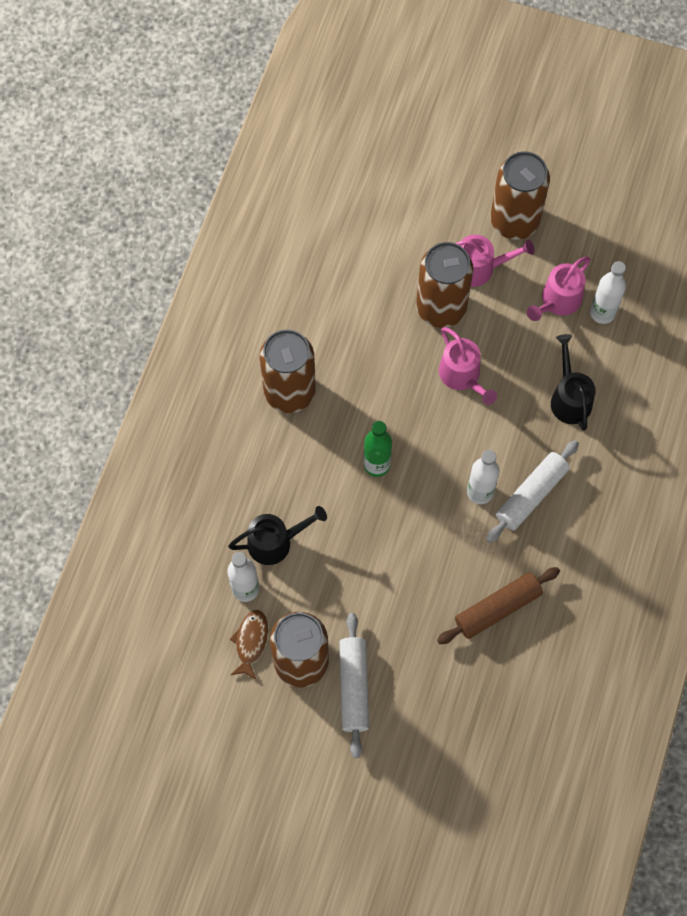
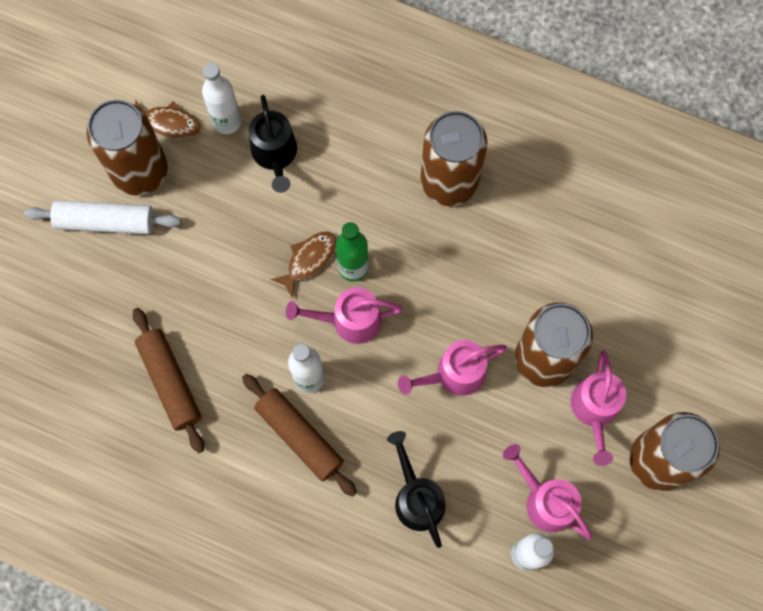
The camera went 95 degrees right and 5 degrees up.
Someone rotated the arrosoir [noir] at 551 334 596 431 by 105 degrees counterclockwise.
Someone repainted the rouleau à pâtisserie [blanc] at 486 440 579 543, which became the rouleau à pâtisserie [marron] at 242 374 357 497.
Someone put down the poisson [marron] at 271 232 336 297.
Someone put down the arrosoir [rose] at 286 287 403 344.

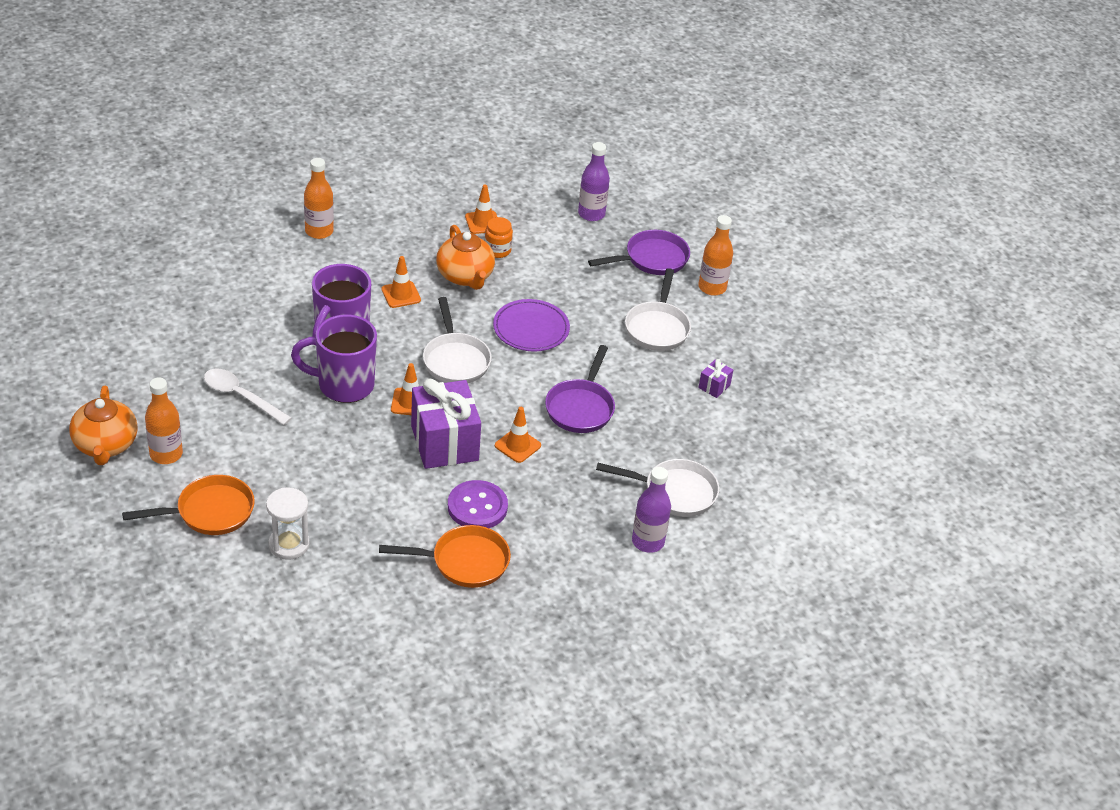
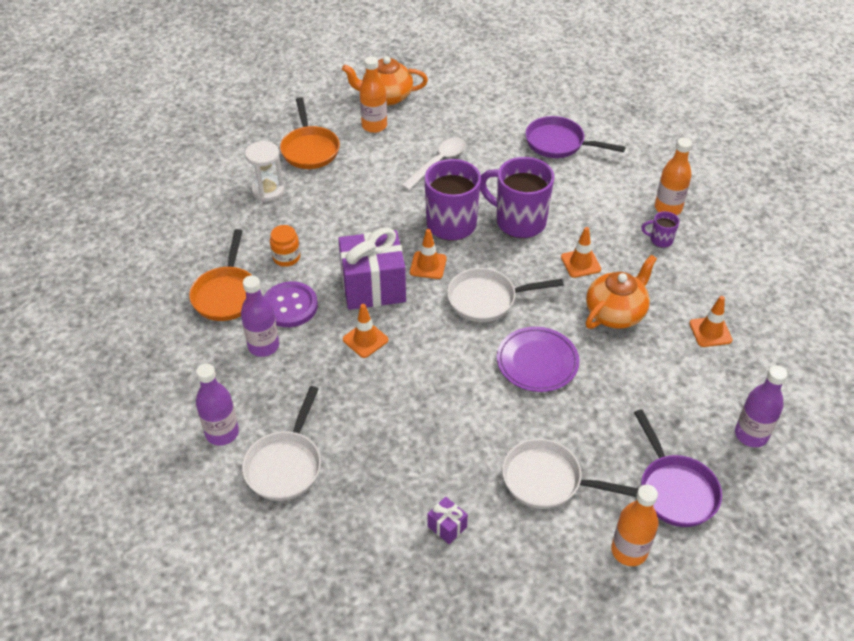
The camera went 100 degrees right and 5 degrees up.
Someone carried the bocal [orange] from 485 217 513 258 to 270 225 300 267.
Someone rotated the théière [orange] at 436 225 495 290 by 150 degrees clockwise.
Someone carried the poêle [violet] from 545 345 615 433 to 525 116 626 158.
Someone put down the tasse [violet] at 641 211 679 248.
Someone put down the bouteille [violet] at 241 275 279 357.

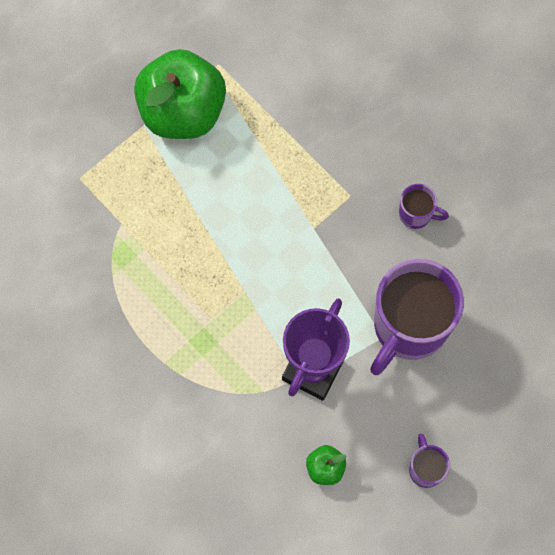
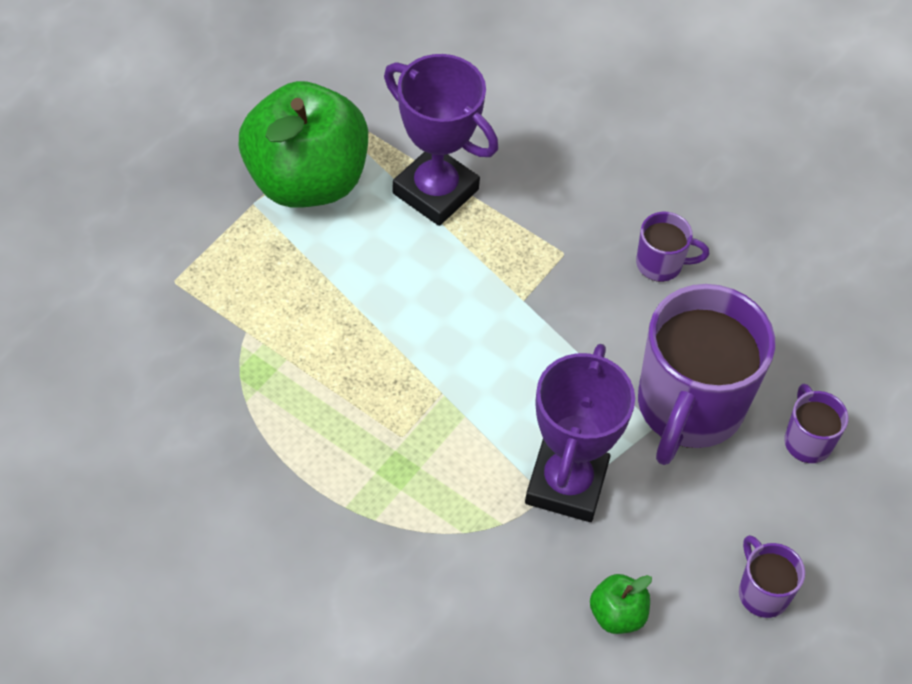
The camera went 15 degrees left and 15 degrees down.
Someone put down the trophée [violet] at 384 54 498 226.
Someone put down the tasse [violet] at 784 384 849 463.

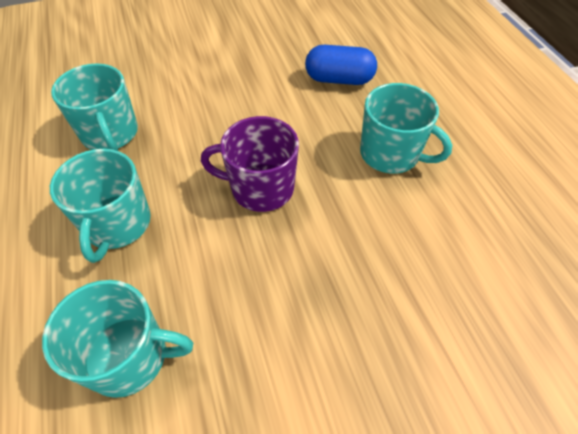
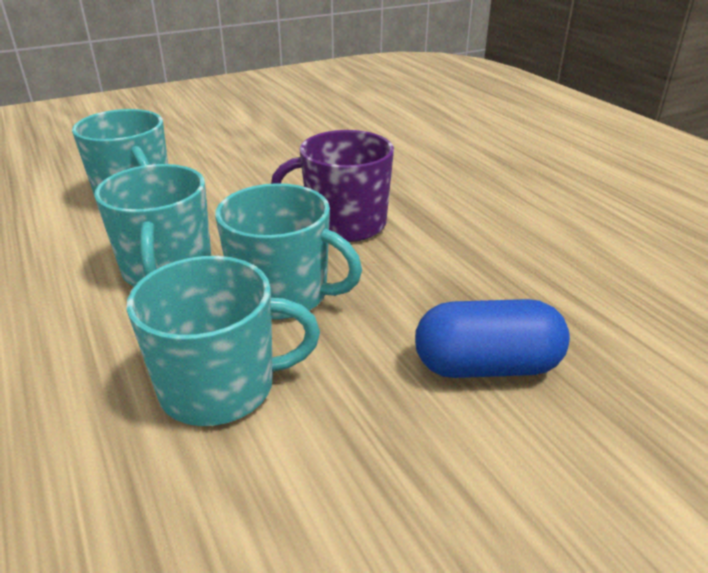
The camera went 10 degrees left and 20 degrees down.
Someone carried the gélule [bleu] from 305 45 377 85 to 415 299 570 378.
Someone carried the tasse [turquoise] from 360 83 452 174 to 215 183 362 320.

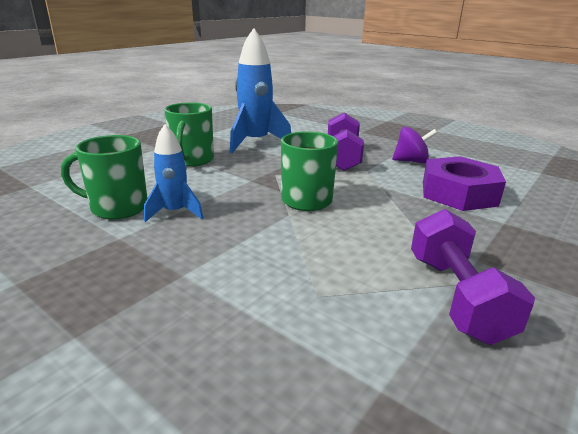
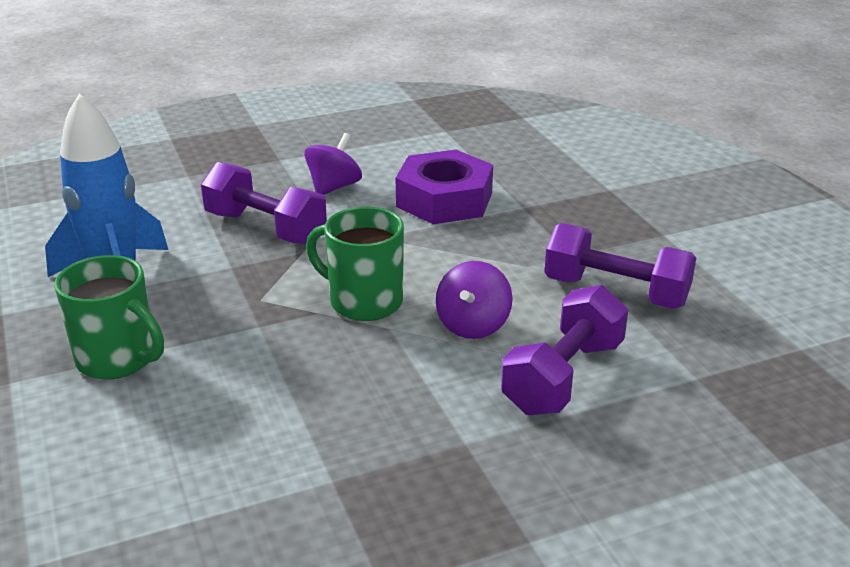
The camera went 60 degrees left and 5 degrees up.
Someone took away the fusée [bleu] at 144 124 203 222.
Someone took away the tasse [vert] at 61 135 147 219.
Someone put down the toupie [violet] at 436 261 513 339.
Someone put down the haltère [violet] at 501 285 629 415.

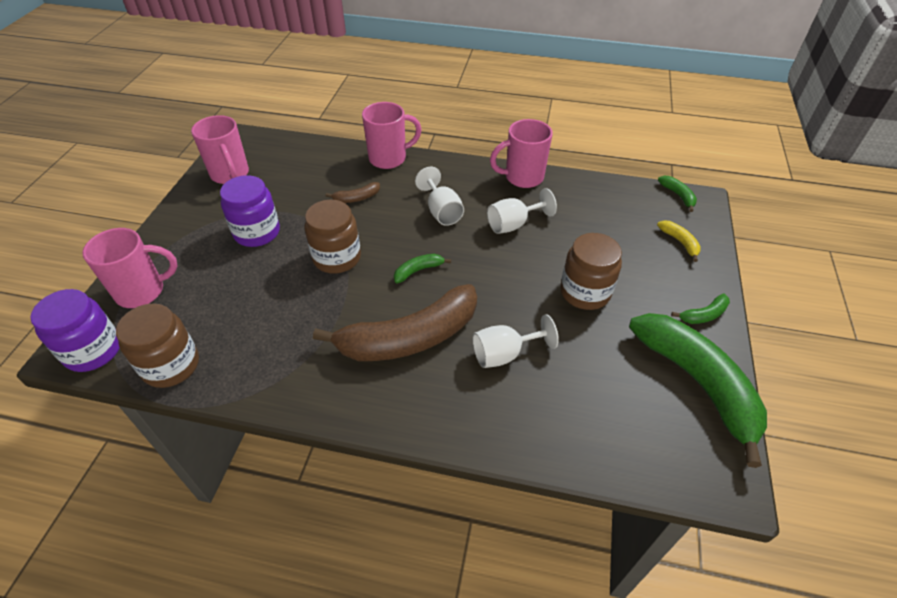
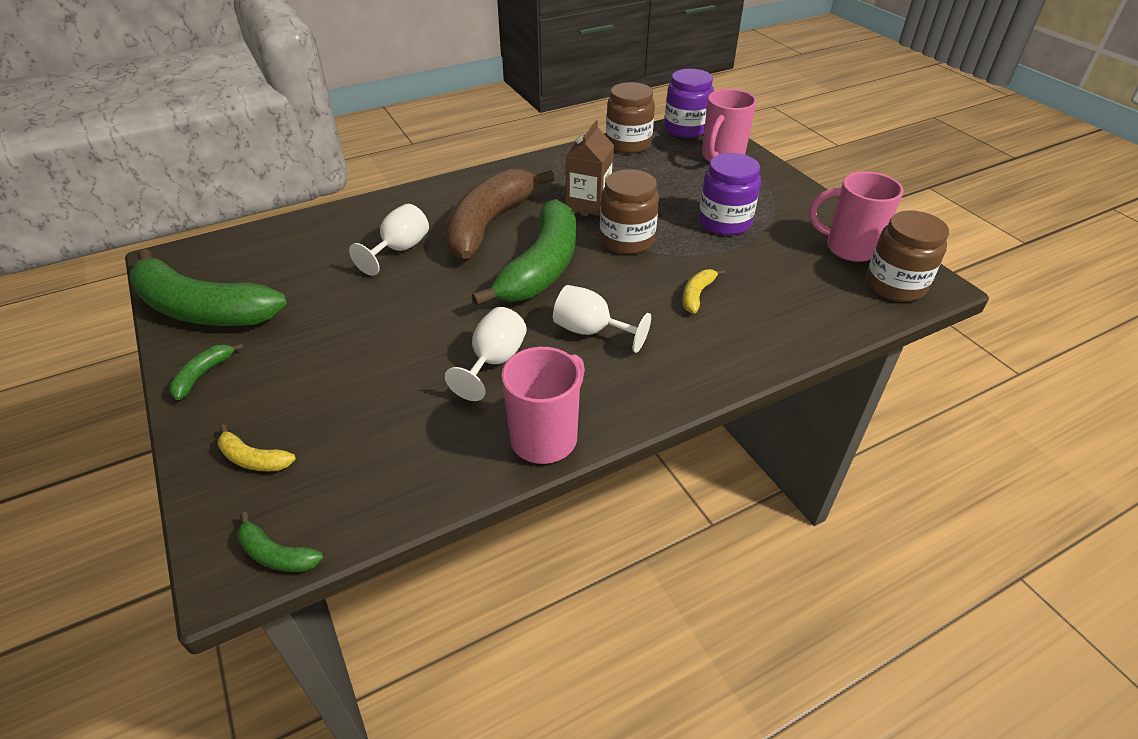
The camera went 140 degrees right and 5 degrees down.
Someone took away the tasse [rose] at 362 102 422 169.
Someone repainted the banane [marron] at 325 182 380 203, which became the banane [jaune] at 682 269 725 313.
Someone carried the bocal [marron] from 560 233 622 310 to 866 210 949 302.
Someone scaled the banane [vert] at 394 254 451 284 by 2.46.
Someone put down the brique de lait [marron] at 566 120 614 216.

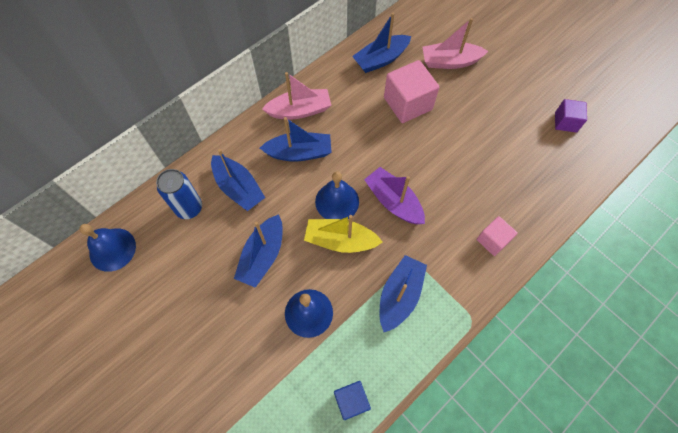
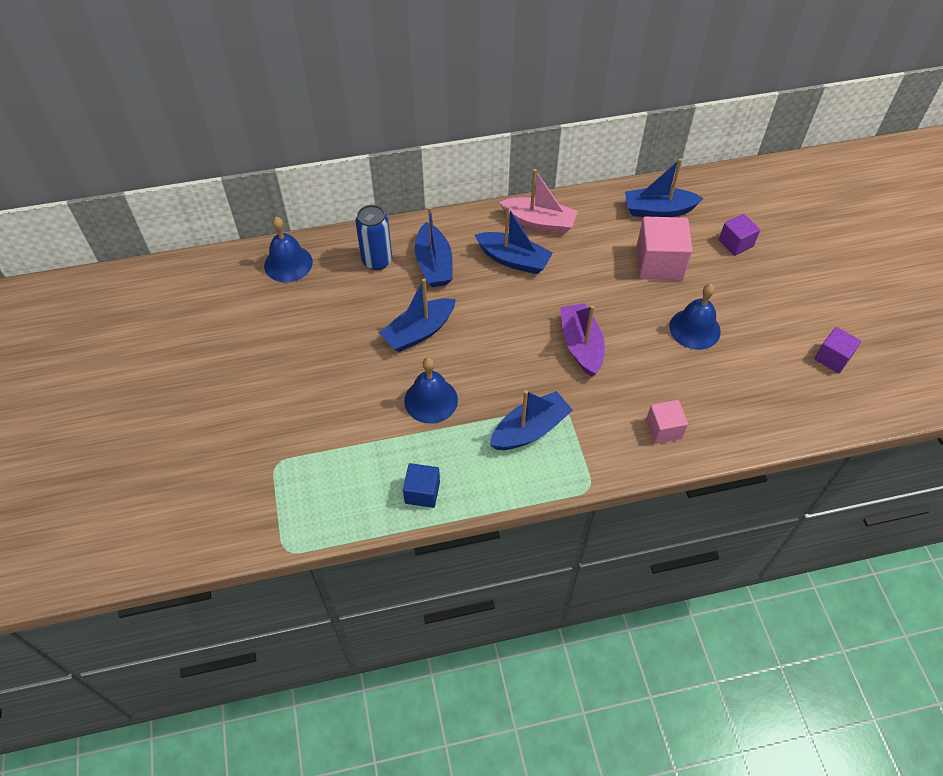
The camera went 30 degrees right and 10 degrees down.
Someone swapped the bateau [rose] at 423 18 488 69 for the cube [violet] at 719 214 760 256.
Someone carried the cloche [bleu] from 315 171 359 219 to 669 284 721 350.
Someone took away the bateau [jaune] at 304 215 383 253.

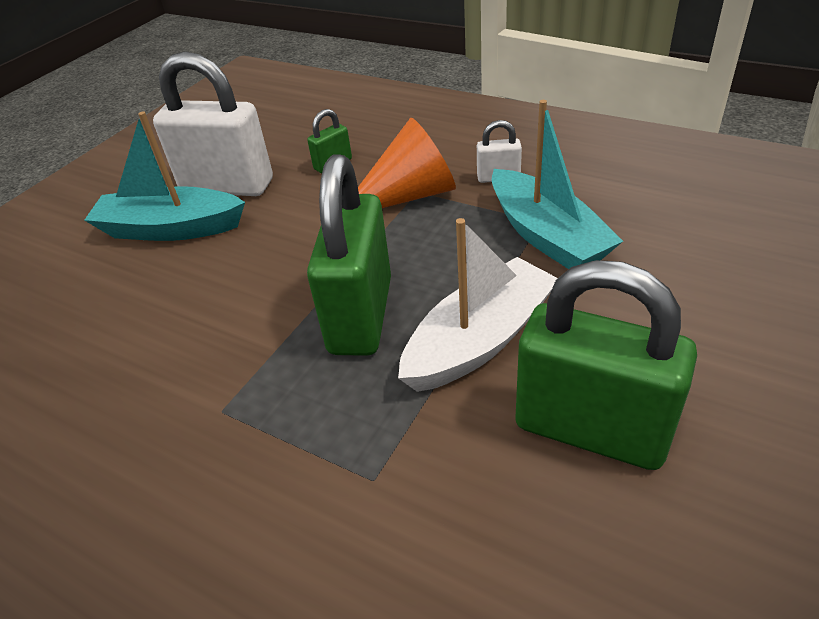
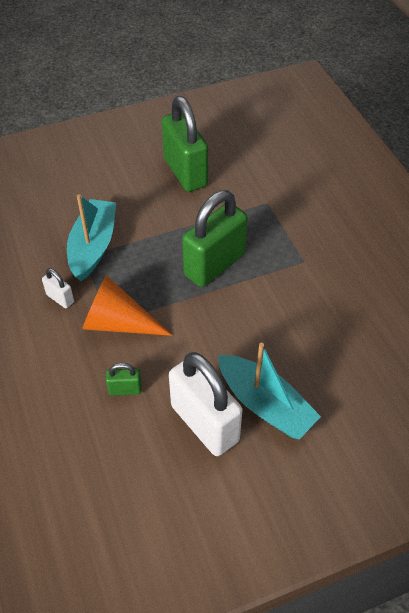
The camera went 145 degrees left and 10 degrees up.
Someone took away the bateau [blanc] at 398 218 558 392.

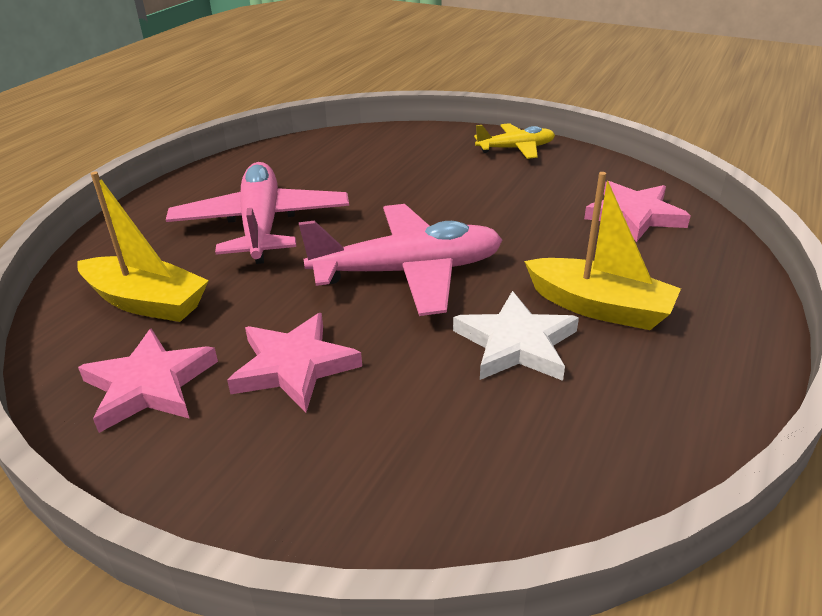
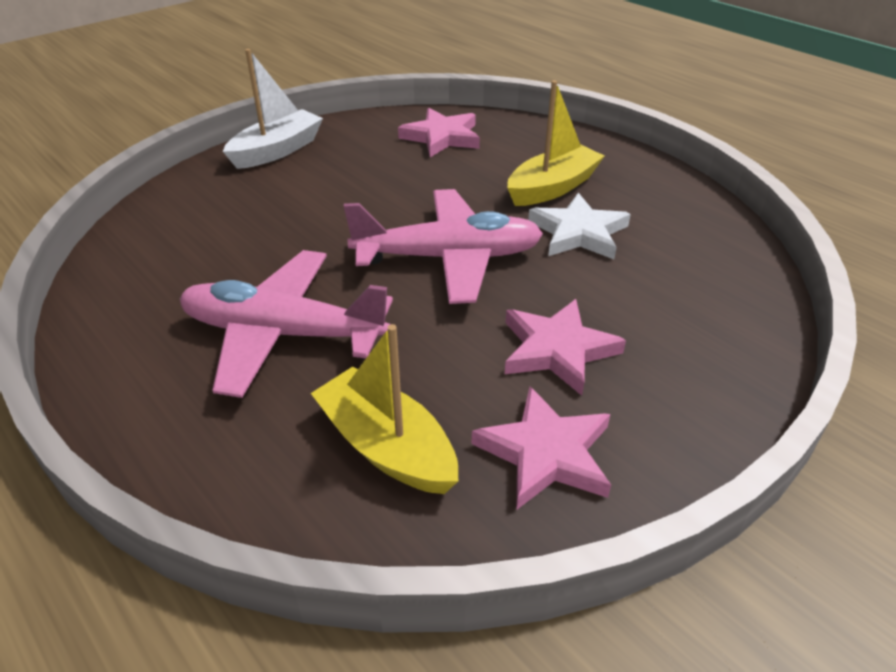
The camera went 70 degrees left and 5 degrees up.
Someone swapped the avion [jaune] at 474 123 555 159 for the bateau [blanc] at 223 49 323 169.
Someone rotated the bateau [jaune] at 77 172 209 322 by 90 degrees counterclockwise.
Someone rotated the avion [rose] at 299 204 502 316 by 75 degrees clockwise.

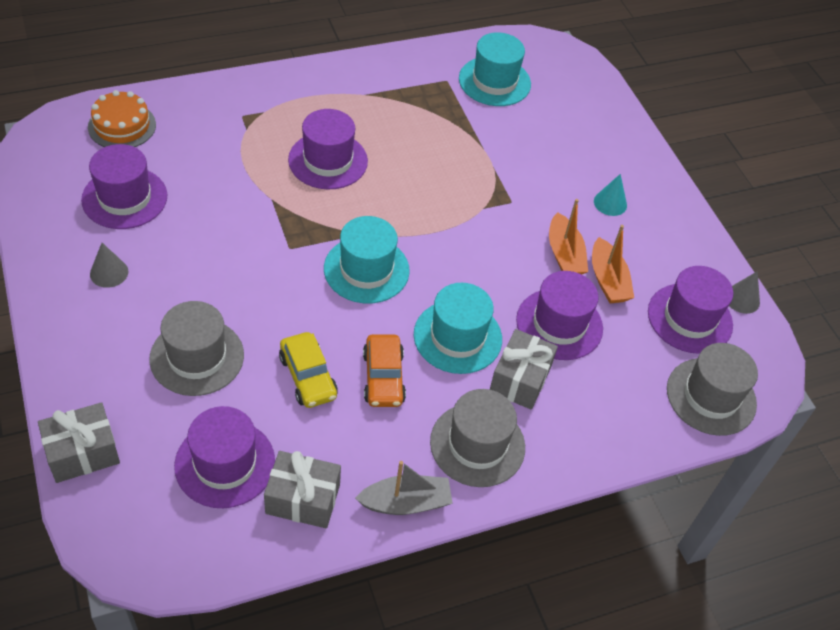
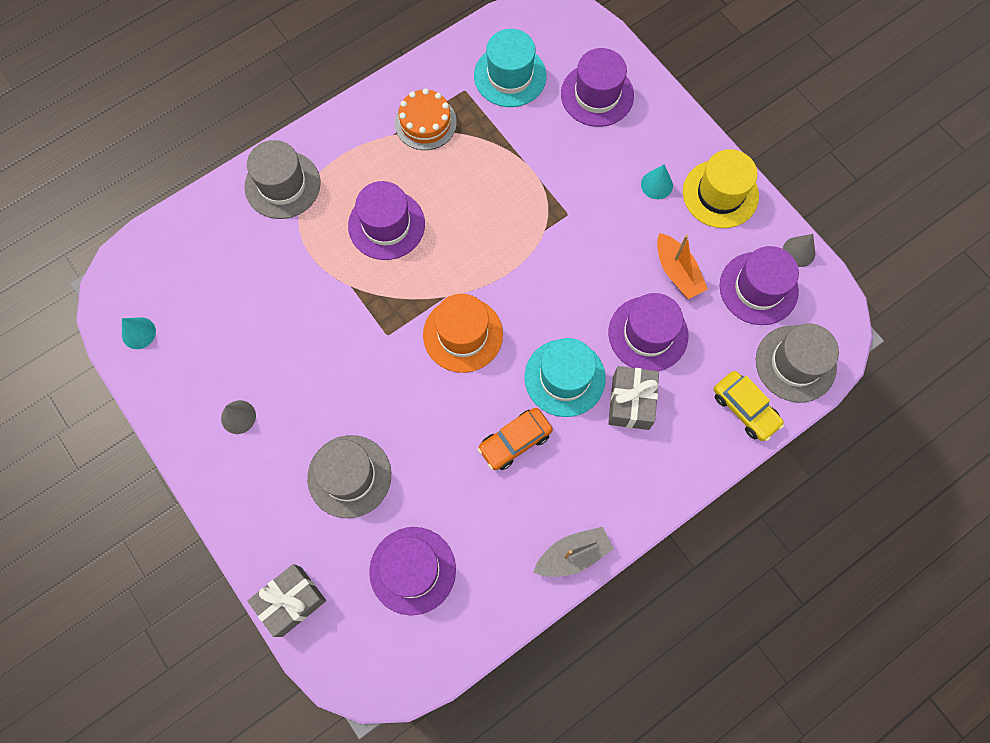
The camera went 10 degrees left and 20 degrees up.
Someone carried the gâteau [orange] from 88 90 156 147 to 395 88 457 150.
Someone carried the chapeau [violet] from 81 144 167 229 to 561 48 634 127.
Someone took away the bateau [orange] at 549 199 588 274.
Someone repainted the chapeau [turquoise] at 324 216 410 304, which became the chapeau [orange] at 423 294 503 373.
Someone carried the voiture [jaune] from 279 332 338 408 to 714 371 784 441.
Someone rotated the voiture [orange] at 363 334 406 407 by 75 degrees clockwise.
Someone carried the chapeau [gris] from 430 389 525 487 to 244 140 321 219.
Someone took away the cadeau [gris] at 264 451 341 528.
Someone put down the chapeau [jaune] at 683 149 759 228.
Someone put down the cône [turquoise] at 122 317 156 349.

